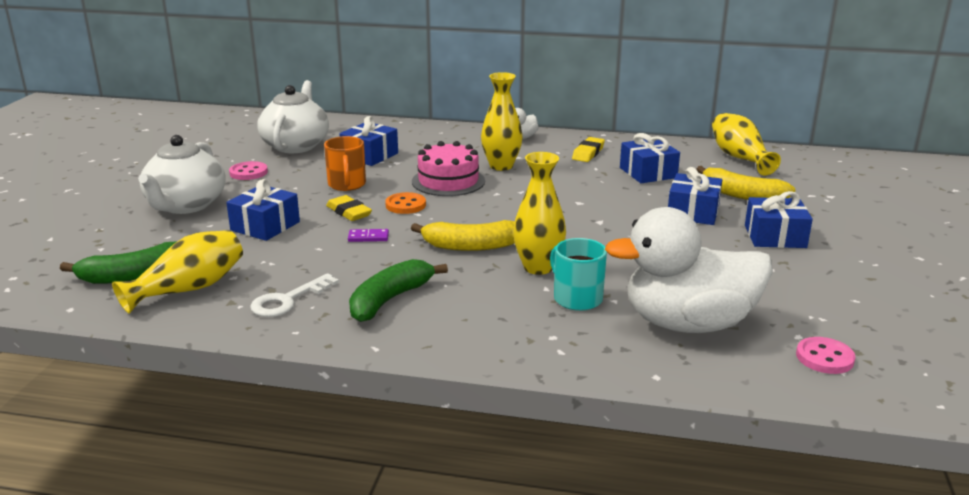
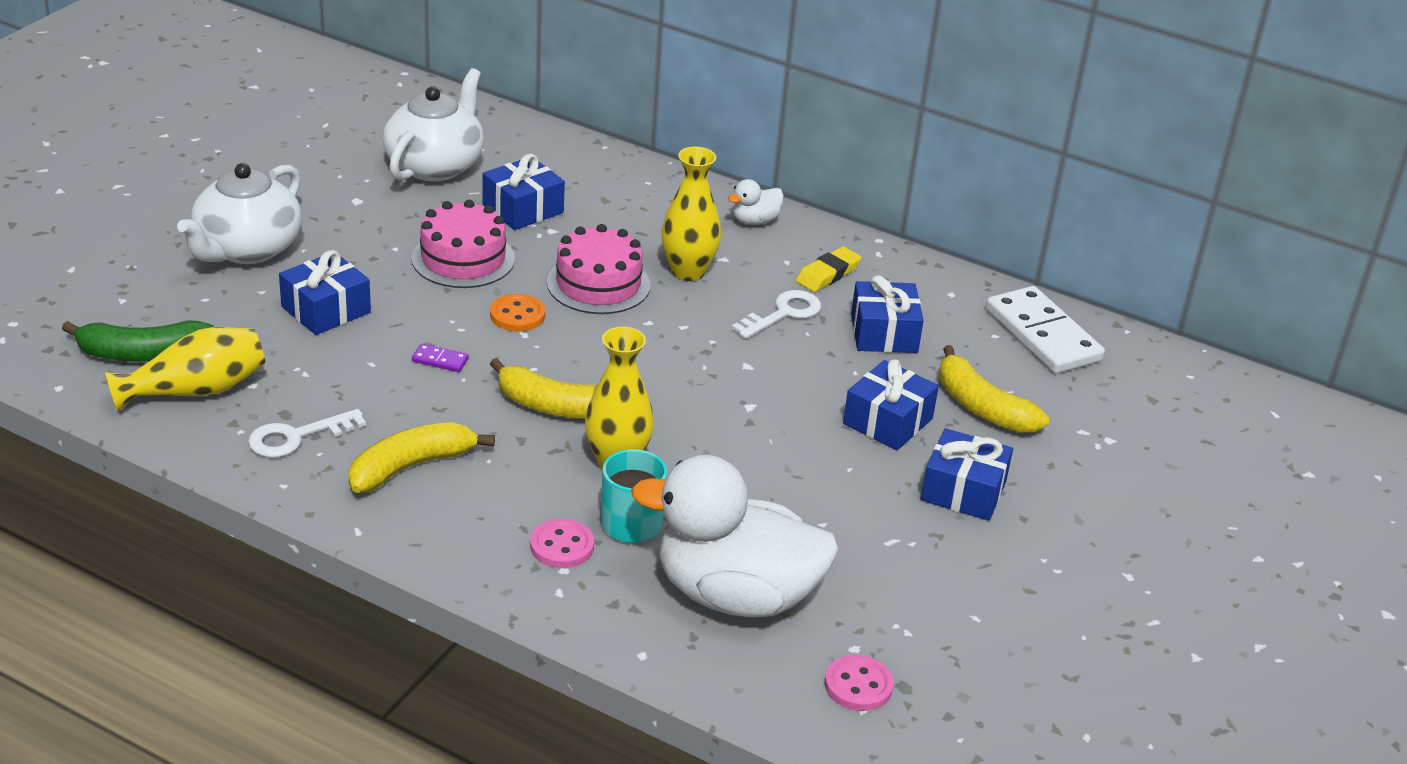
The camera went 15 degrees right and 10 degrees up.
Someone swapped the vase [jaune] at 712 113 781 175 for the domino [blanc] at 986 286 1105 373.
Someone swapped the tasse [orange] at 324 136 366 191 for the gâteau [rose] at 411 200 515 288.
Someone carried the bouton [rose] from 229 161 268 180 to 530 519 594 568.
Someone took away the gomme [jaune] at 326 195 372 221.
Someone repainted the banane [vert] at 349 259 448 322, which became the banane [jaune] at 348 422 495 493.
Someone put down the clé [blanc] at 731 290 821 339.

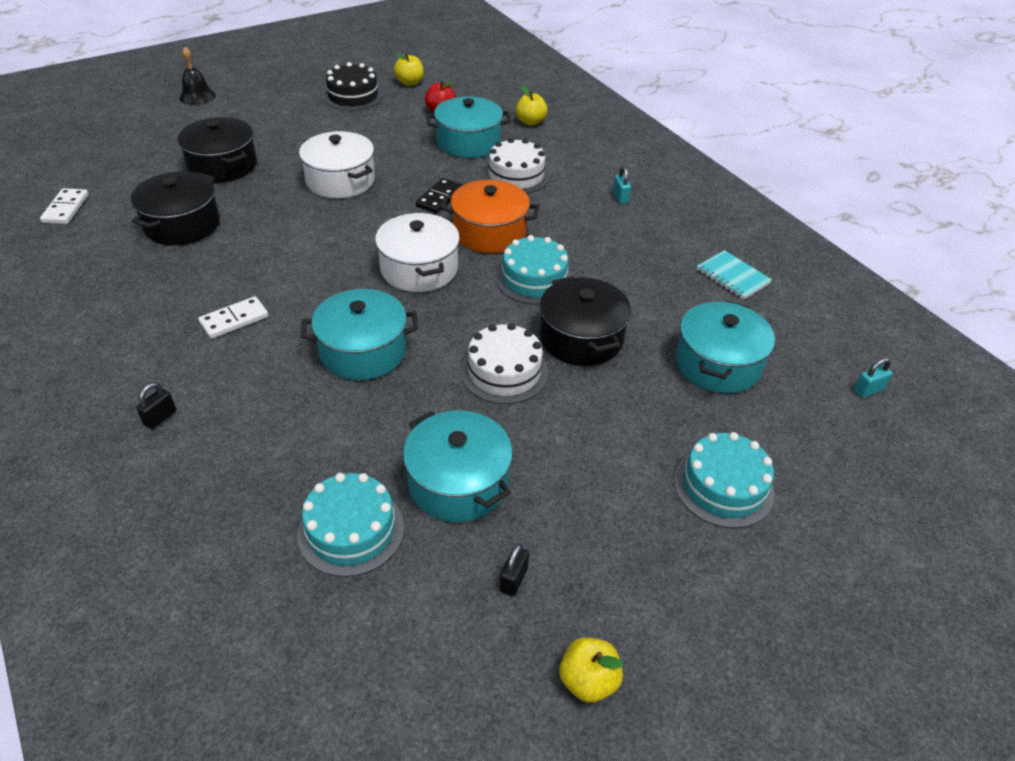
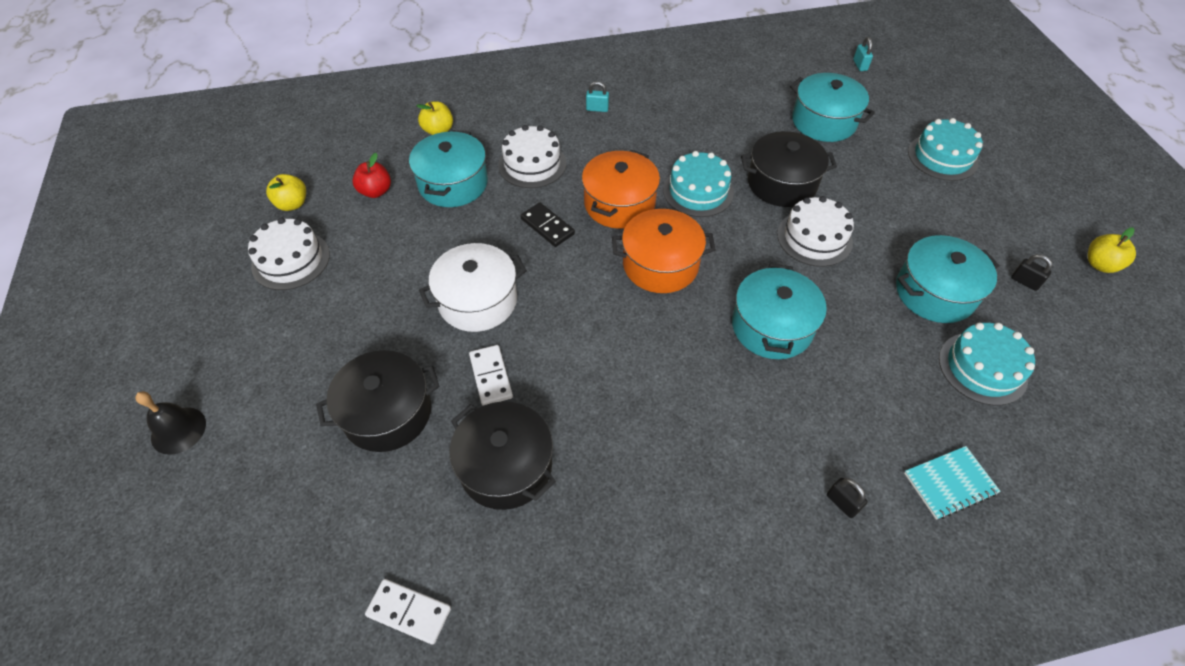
The camera went 70 degrees left and 10 degrees up.
Someone repainted the gâteau [noir] at 323 62 383 111, which became the gâteau [blanc] at 248 218 330 290.
Someone repainted the marmite [blanc] at 375 212 460 292, which became the marmite [orange] at 612 209 716 293.
Someone carried the carnet [turquoise] from 697 250 772 300 to 904 446 1001 520.
Someone carried the domino [blanc] from 198 296 269 339 to 469 345 513 406.

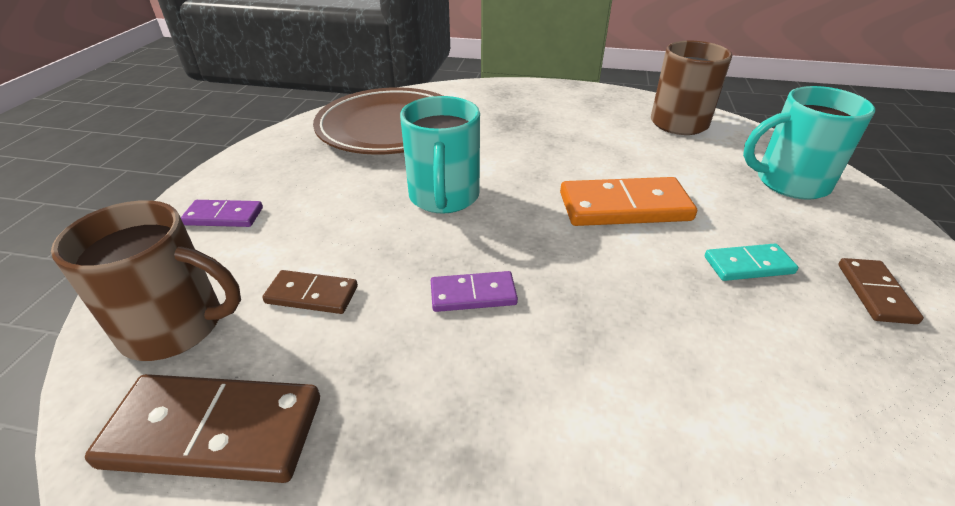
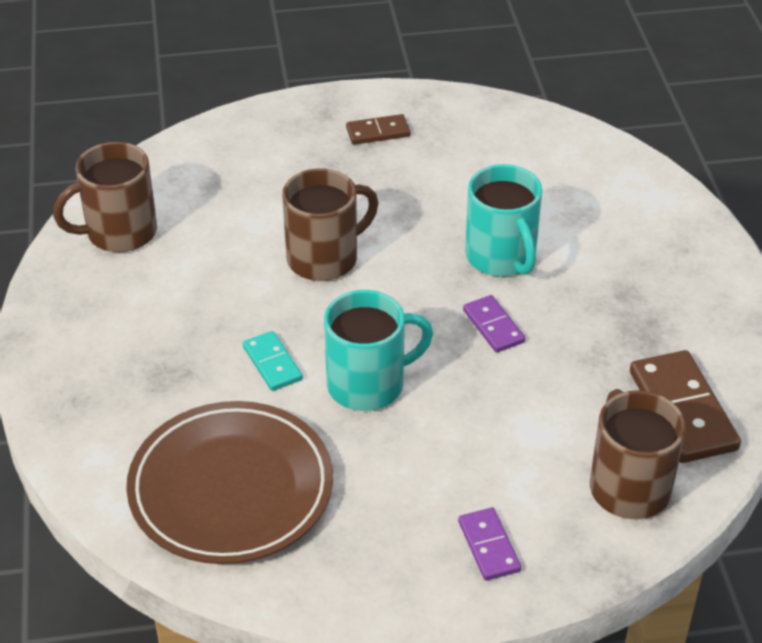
The camera went 110 degrees left and 5 degrees up.
Someone carried the tasse [turquoise] from 743 86 875 200 to 465 164 542 277.
Someone swapped the domino [orange] at 560 177 697 226 for the tasse [marron] at 282 168 379 281.
Someone carried the domino [turquoise] from 705 244 798 281 to 243 331 303 391.
Someone took away the domino [marron] at 262 270 358 314.

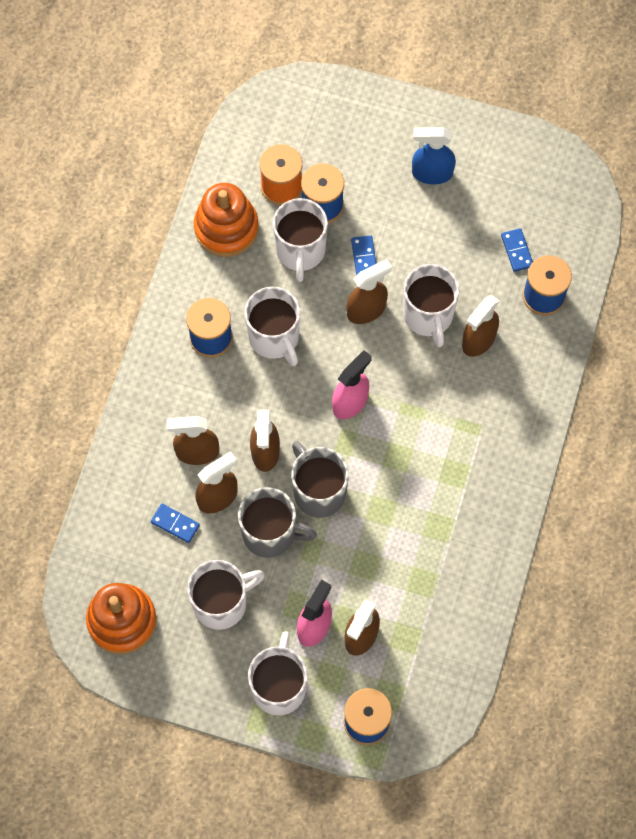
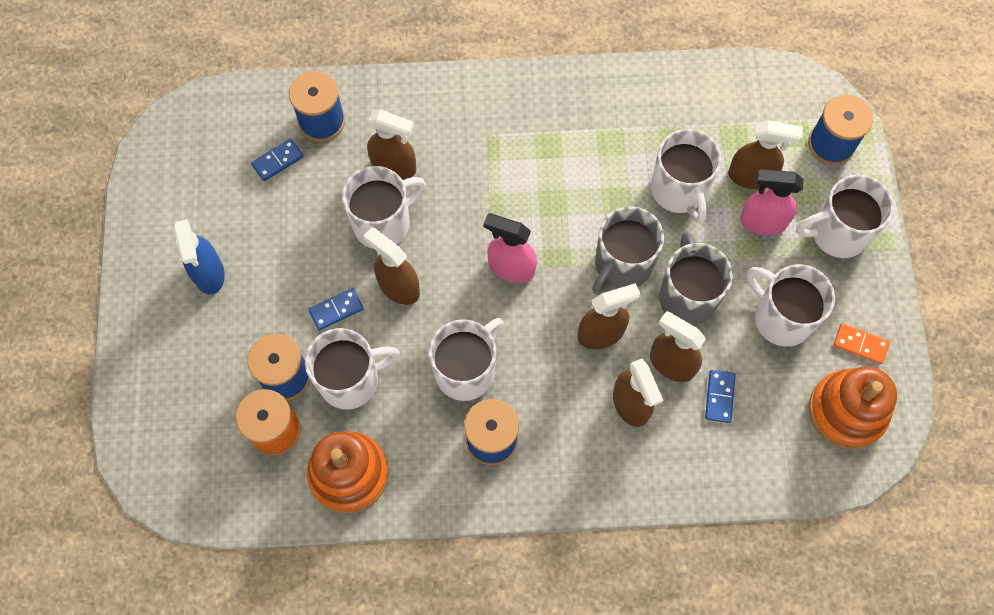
The camera went 110 degrees left and 0 degrees up.
Someone put down the tasse [blanc] at 651 129 721 224.
Someone put down the domino [orange] at 834 323 890 364.

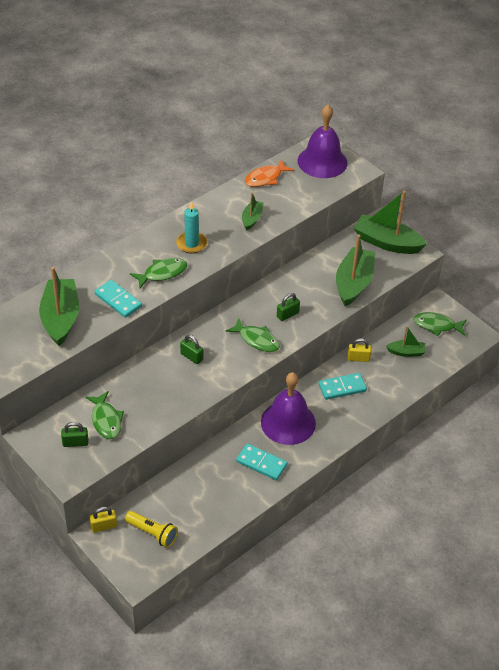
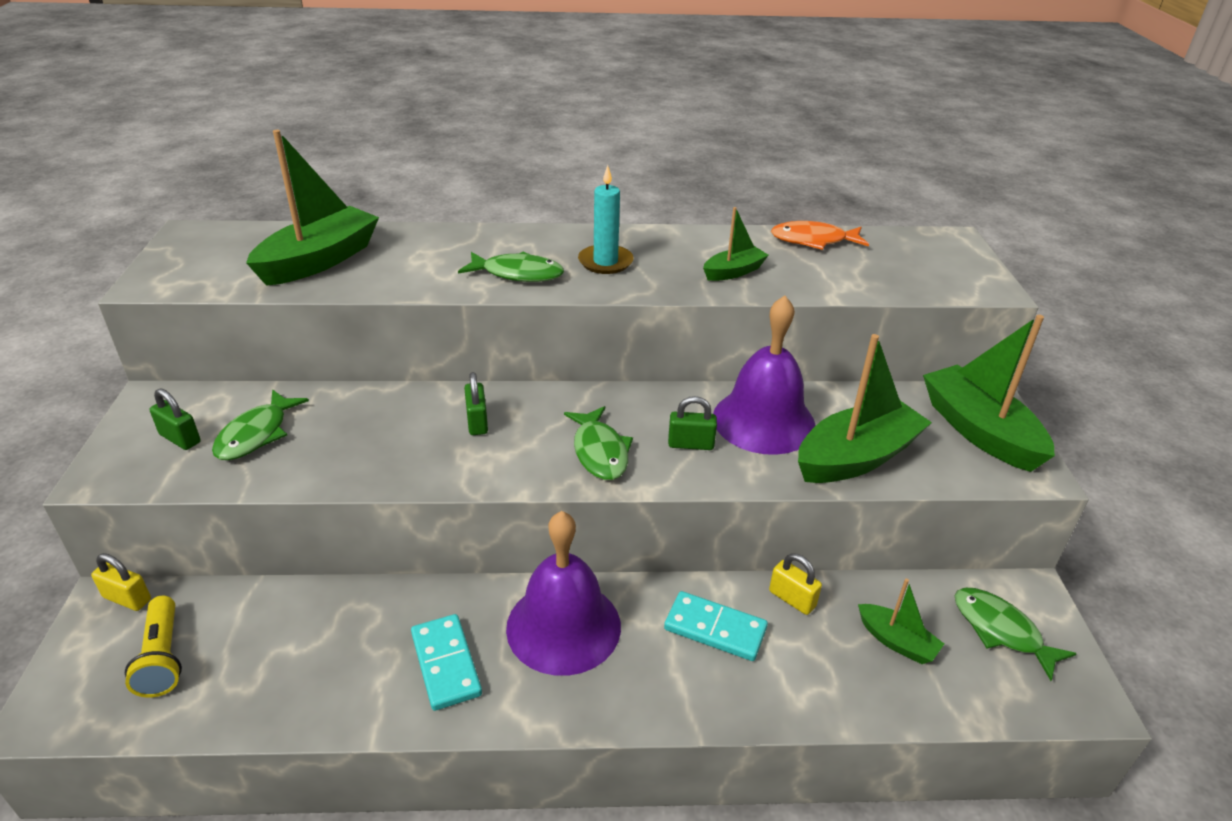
The camera went 40 degrees right and 10 degrees down.
Someone carried the cloche [violet] from 298 105 348 178 to 713 296 816 455.
Someone took away the domino [turquoise] at 95 280 142 318.

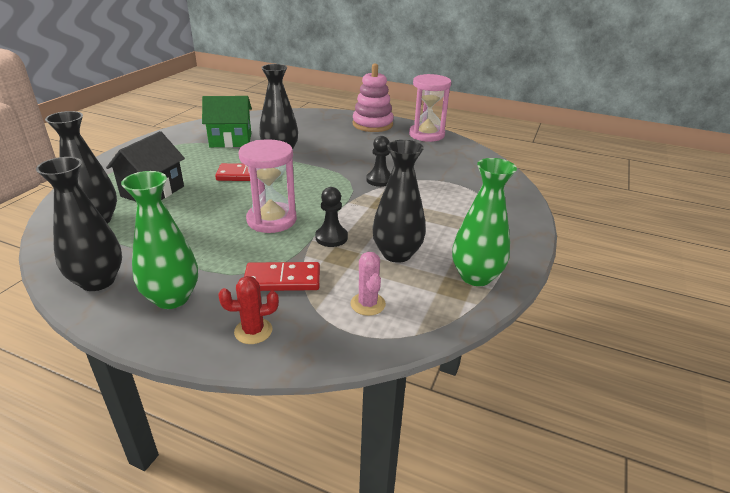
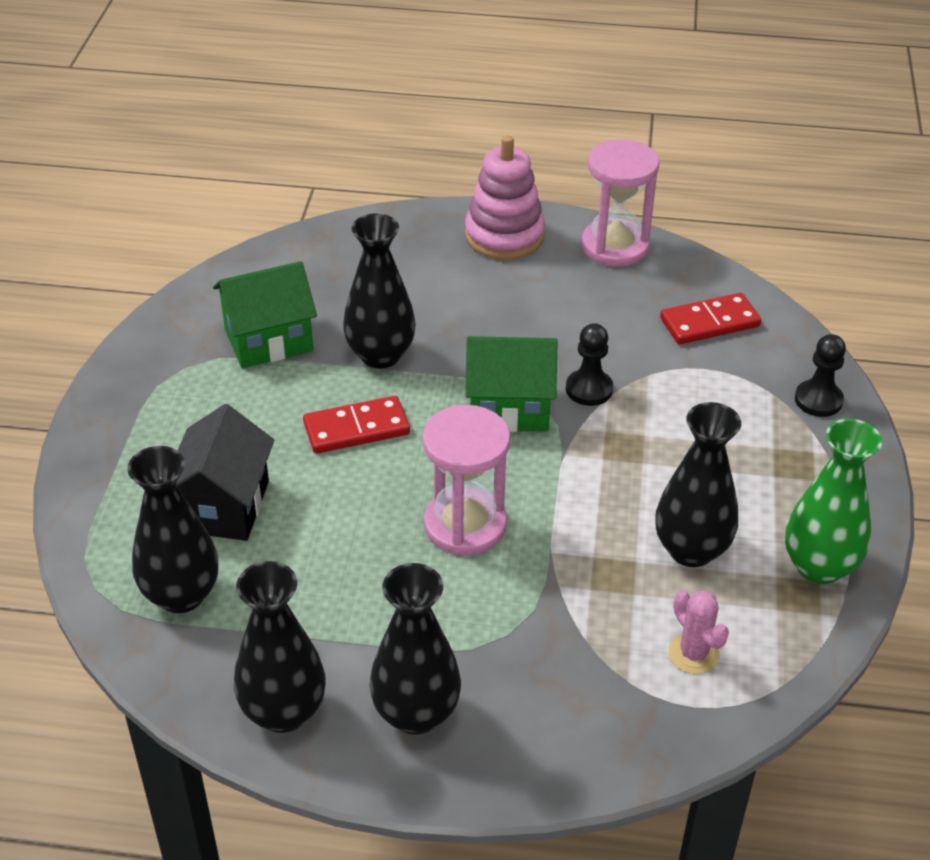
The camera went 15 degrees left and 10 degrees up.
Someone repainted the vase [vert] at 121 171 198 309, which became the vase [noir] at 370 563 461 735.
Someone carried the pion [noir] from 315 187 348 247 to 795 334 846 417.
Someone carried the domino [rouge] from 244 262 320 291 to 660 293 761 344.
Someone took away the cactus [rouge] at 218 276 279 344.
Someone put down the maison [vert] at 465 336 558 432.

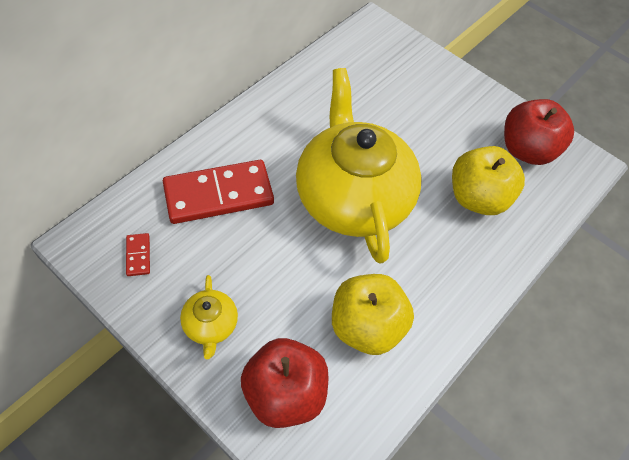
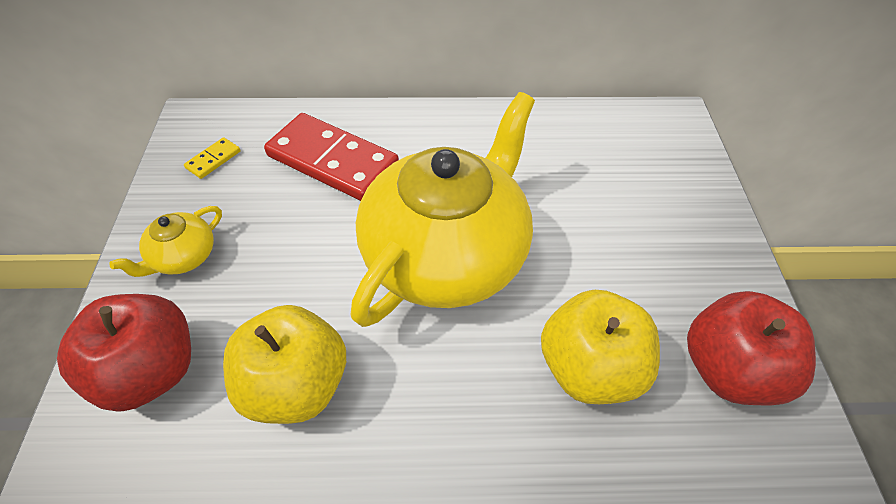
The camera went 50 degrees right and 5 degrees down.
Someone repainted the domino [rouge] at 126 233 150 276, which became the domino [jaune] at 184 137 240 179.

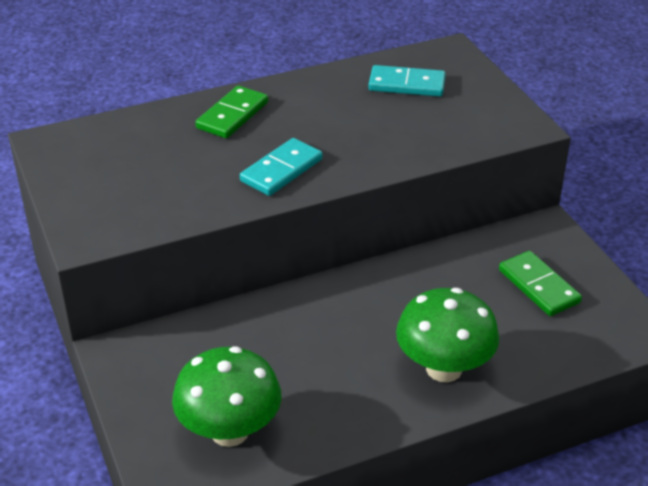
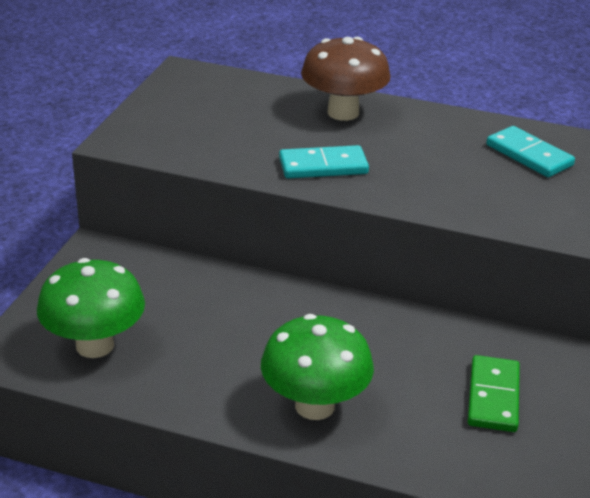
The camera went 40 degrees right and 5 degrees down.
Someone swapped the domino [vert] at 195 86 268 138 for the champignon [marron] at 301 37 391 121.

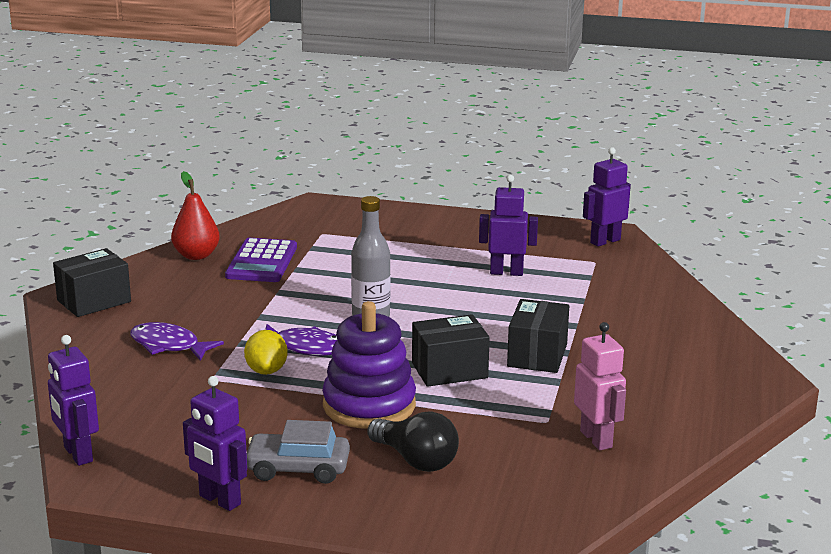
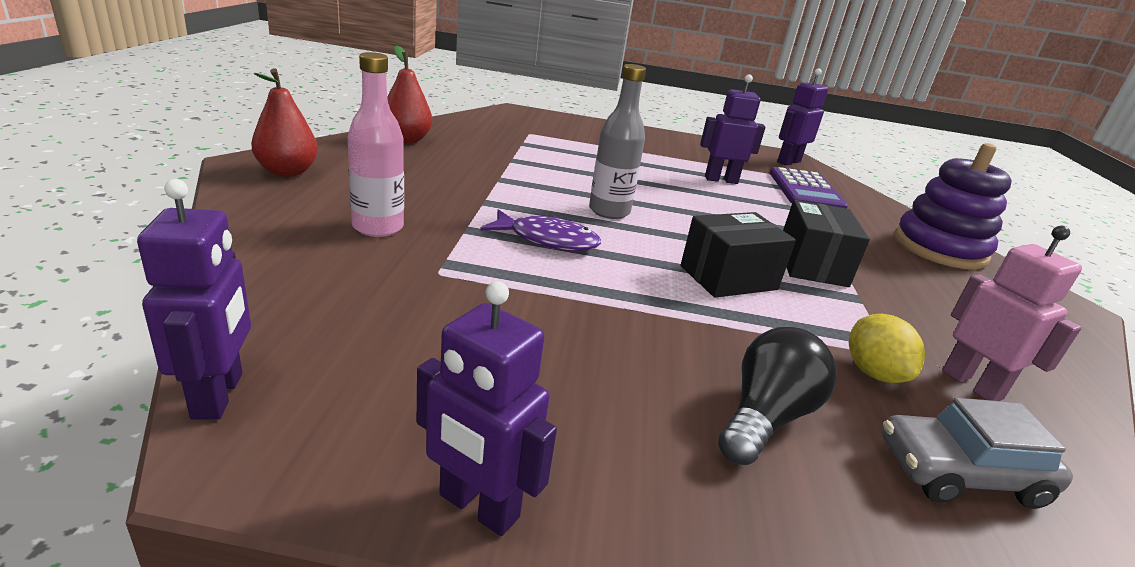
The camera went 10 degrees left and 5 degrees up.
Someone carried the calculatrice [violet] from 225 238 297 282 to 770 167 848 209.
Someone swapped the boîte [noir] at 53 248 131 317 for the poire [rouge] at 251 68 318 177.
Someone carried the jouet à empiler [violet] from 322 301 416 429 to 895 143 1012 270.
Someone swapped the poisson [violet] at 130 322 224 361 for the bouteille [rose] at 348 52 404 237.
Someone carried the citron [jaune] from 244 330 288 375 to 849 314 925 383.
Someone rotated the robot [violet] at 48 335 99 466 by 150 degrees counterclockwise.
Someone rotated the ampoule [noir] at 368 411 459 472 by 90 degrees counterclockwise.
Someone carried the voiture [gris] from 247 420 350 484 to 882 398 1073 509.

